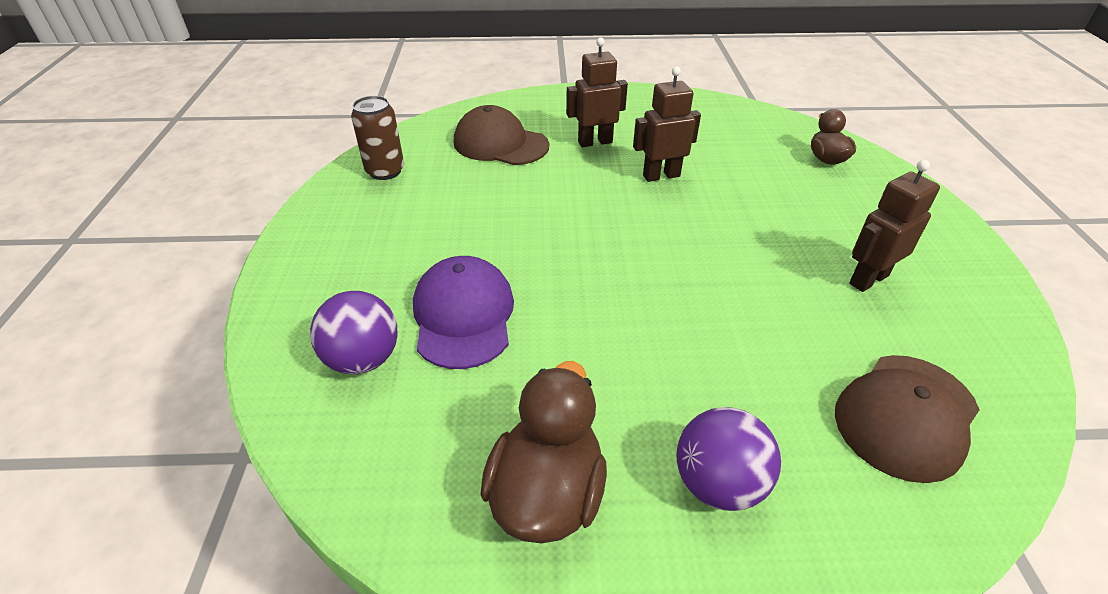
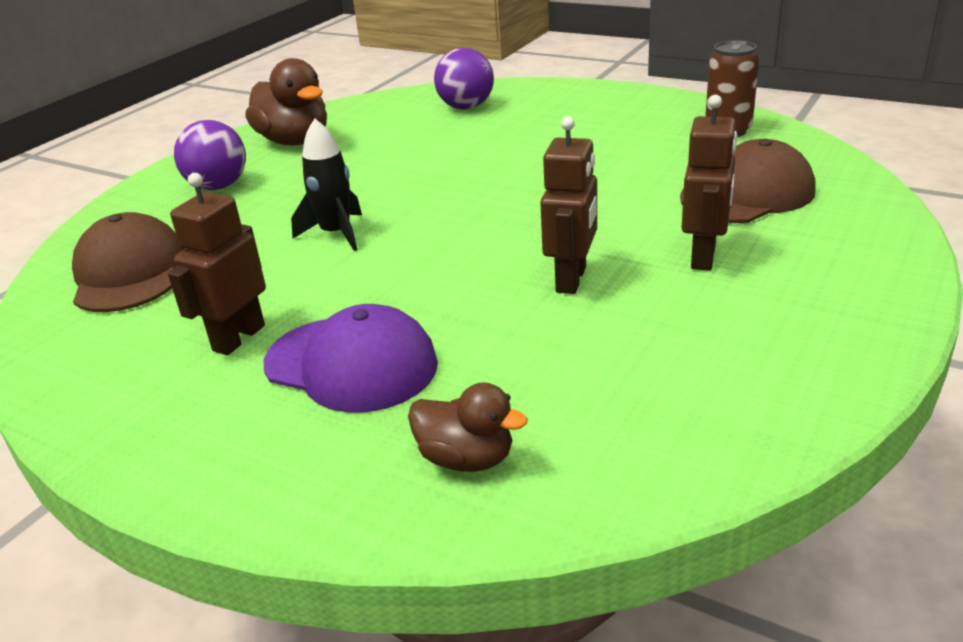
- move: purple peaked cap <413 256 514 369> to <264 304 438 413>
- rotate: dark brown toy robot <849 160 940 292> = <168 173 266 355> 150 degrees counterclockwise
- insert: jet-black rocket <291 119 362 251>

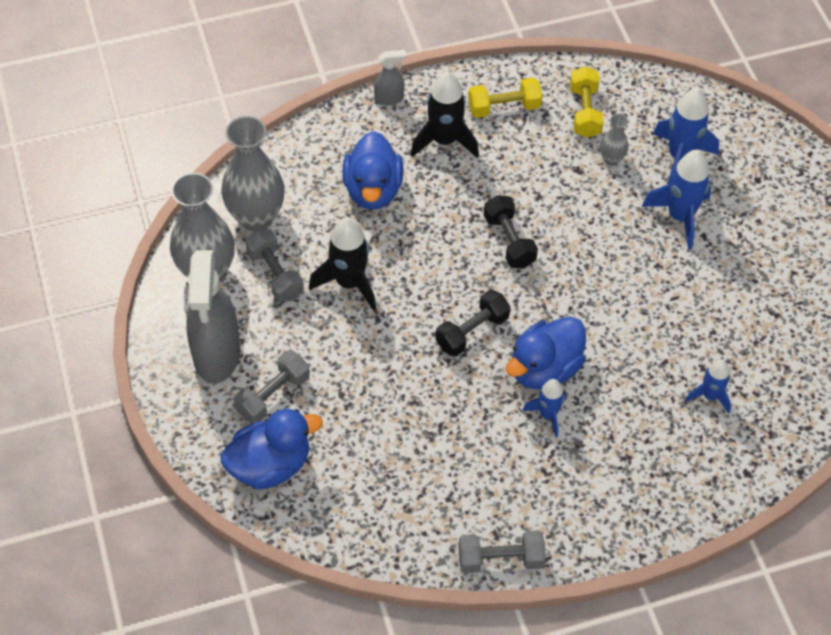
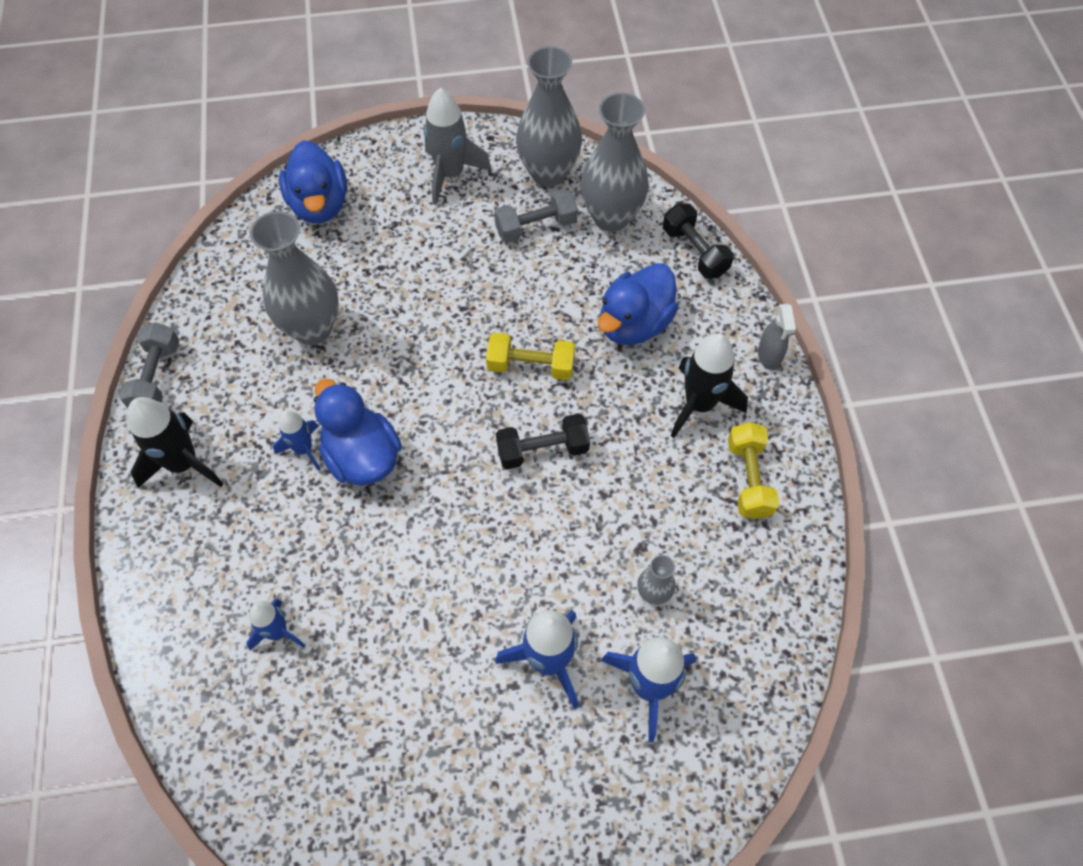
- replace: ash-grey sprayer <186 250 240 383> to ash-grey rocket <424 88 492 205>
- delete: ash-grey hand weight <234 350 310 423>
- move: jet-black rocket <309 217 376 311> to <127 397 223 488>
- rotate: blue toy duck <342 131 404 210> = <598 263 679 345> 60 degrees counterclockwise
- move: jet-black hand weight <435 290 511 357> to <663 204 734 279>
- move: yellow hand weight <570 66 604 138> to <486 333 575 380>
- insert: ash-grey flower vase <250 211 339 345>

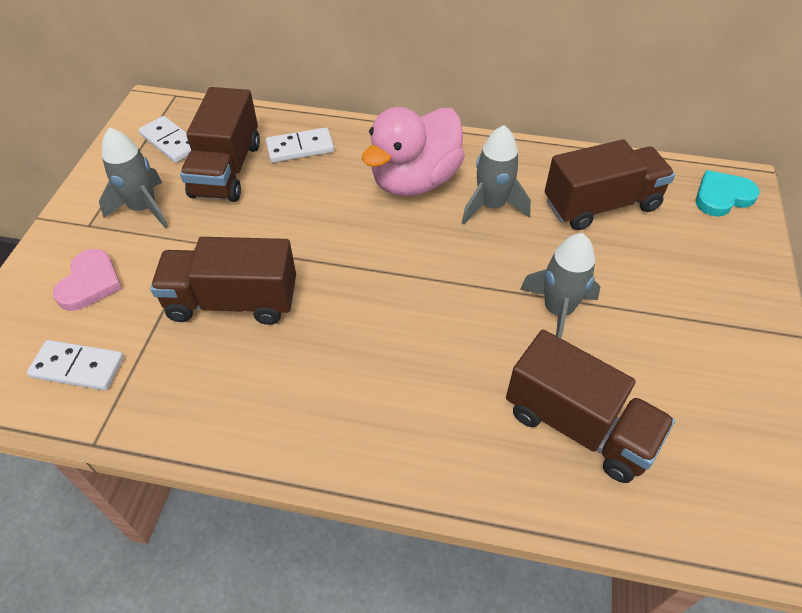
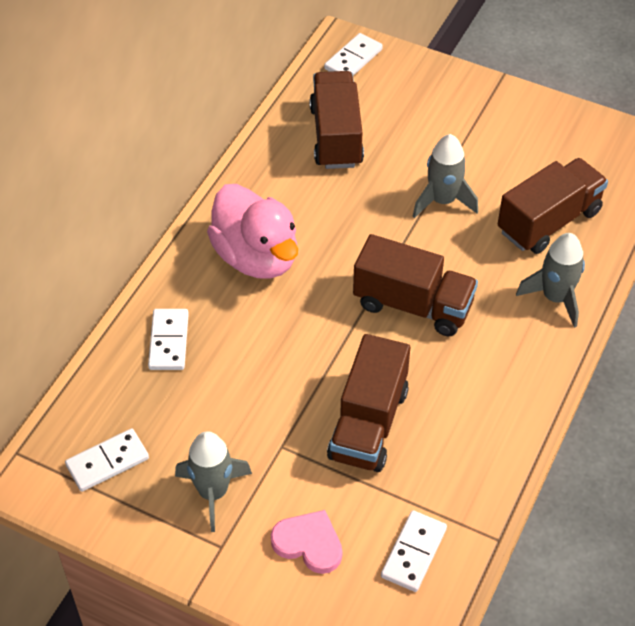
- move: dark brown toy truck <180 87 260 202> to <353 234 478 336>
- move: ash-grey rocket <462 125 531 225> to <516 233 585 328>
- replace: teal heart shape <696 170 760 217> to snow-white domino piece <324 33 383 76>

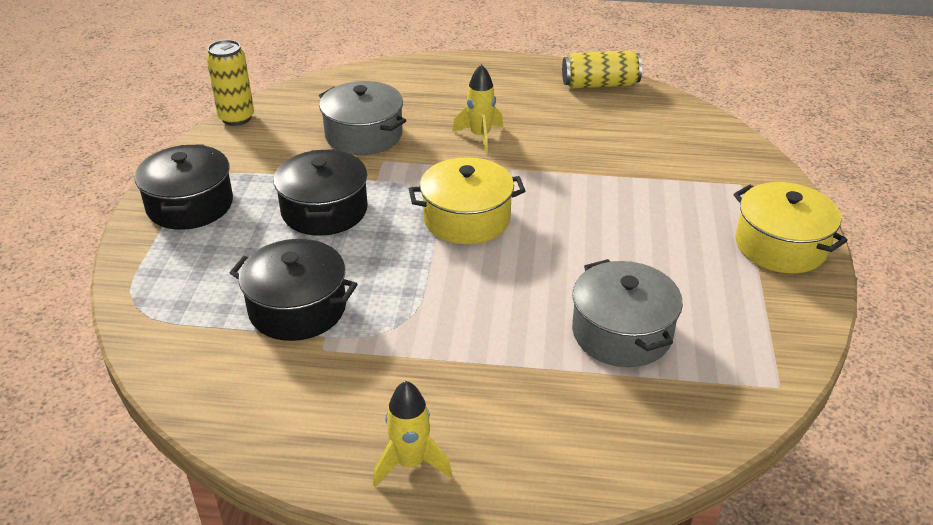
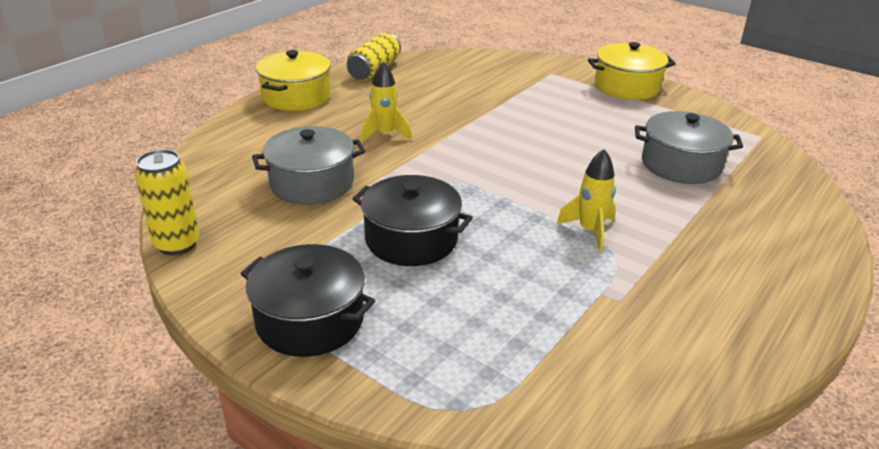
- delete: jet-black cooking pot <230 239 357 341>
- move: yellow rocket <373 381 452 487> to <556 149 616 252>
- move: yellow cooking pot <409 157 525 244> to <256 50 331 111>

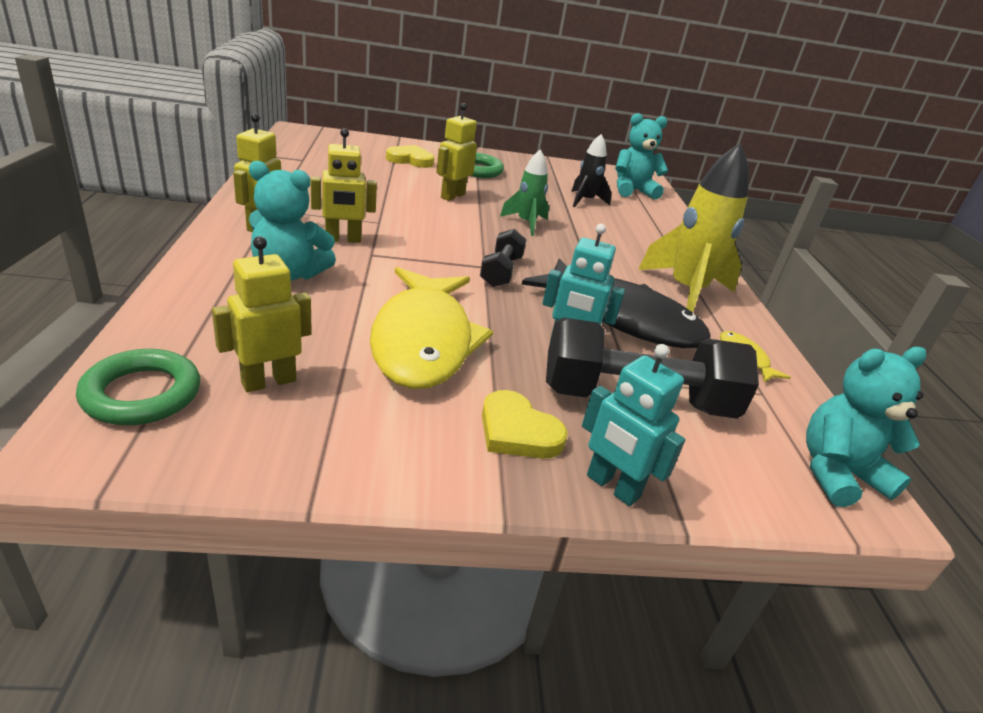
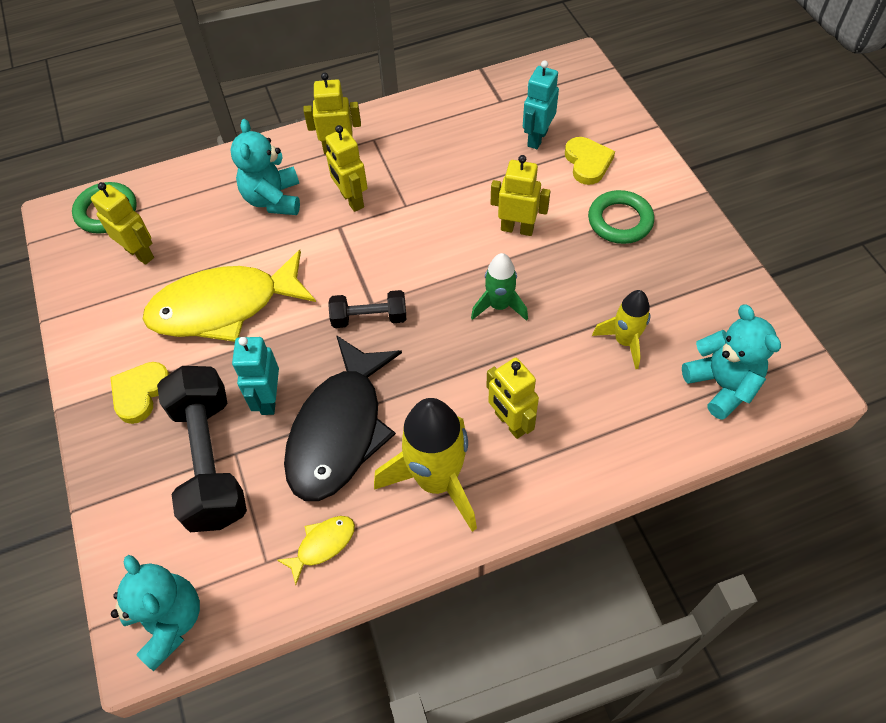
- recolor: jet-black rocket <571 134 612 207> to yellow rocket <592 290 651 369>
- move: teal toy robot <582 344 685 506> to <523 61 559 149>
- insert: yellow toy robot <486 358 539 439>

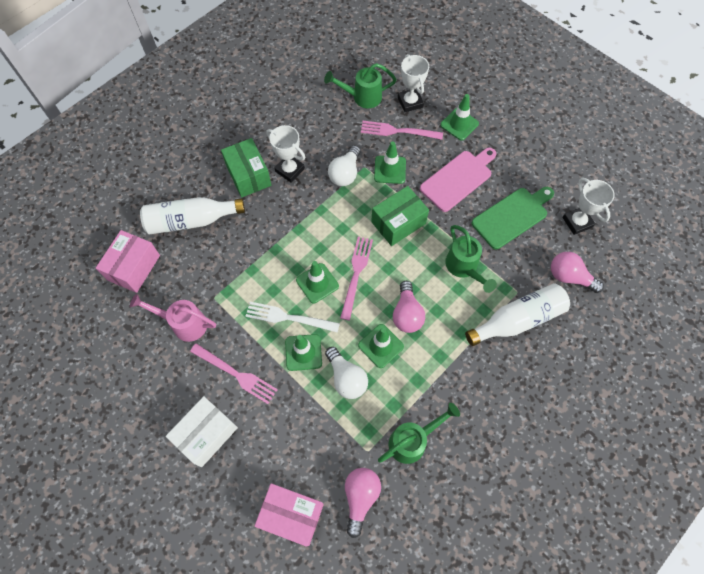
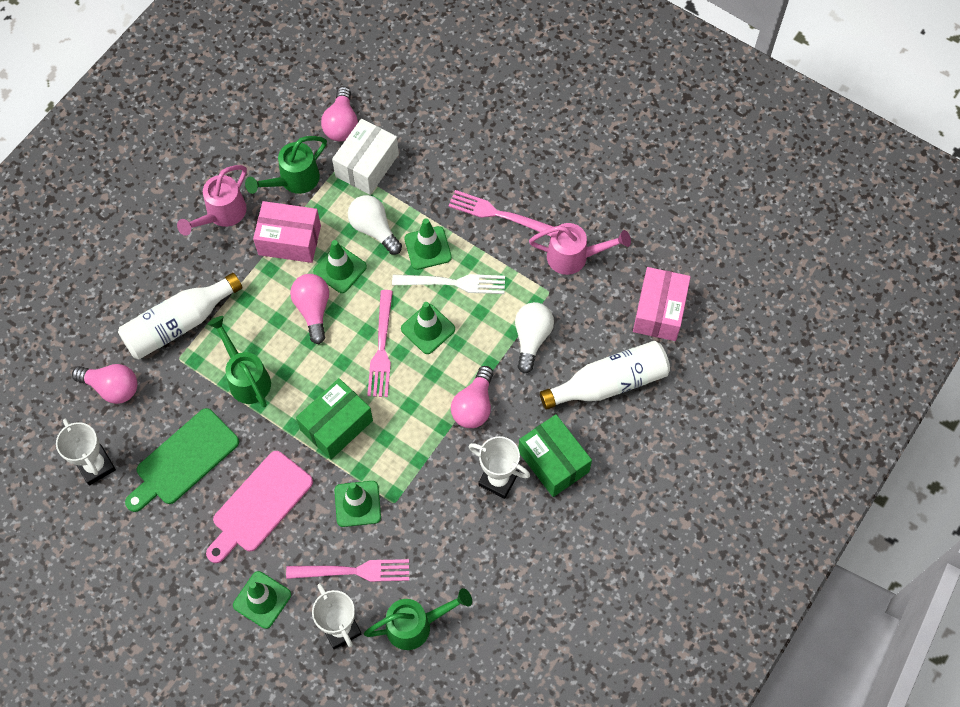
- move: snow-white parcel <166 396 238 467> to <332 119 399 195>
- move: rosy parcel <255 483 324 547> to <253 201 321 263>
- move: snow-white light bulb <328 145 360 186> to <515 302 554 373>
- insert: rosy watering pot <177 165 247 236>
- insert: rosy light bulb <451 366 493 428>

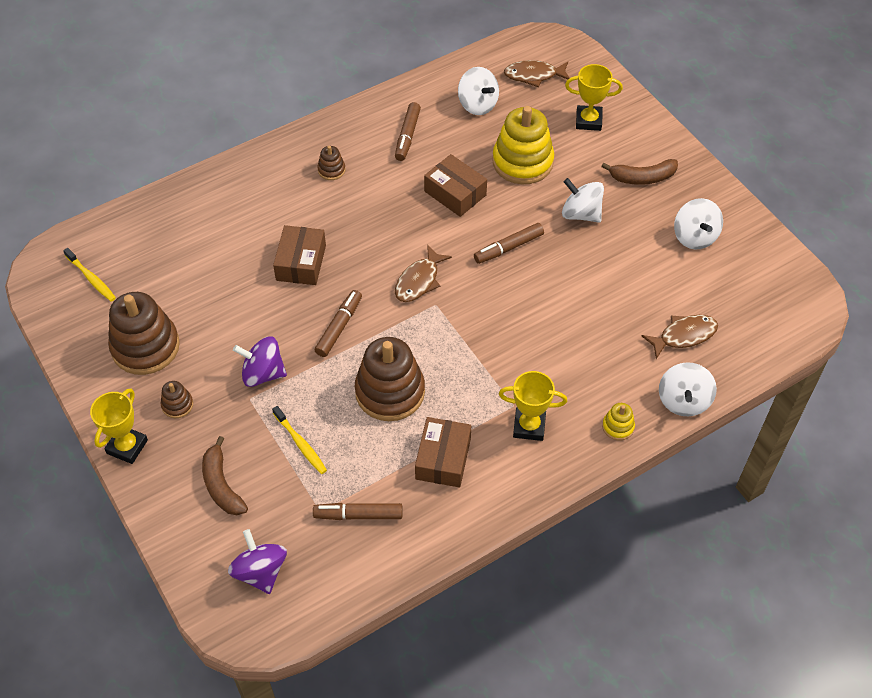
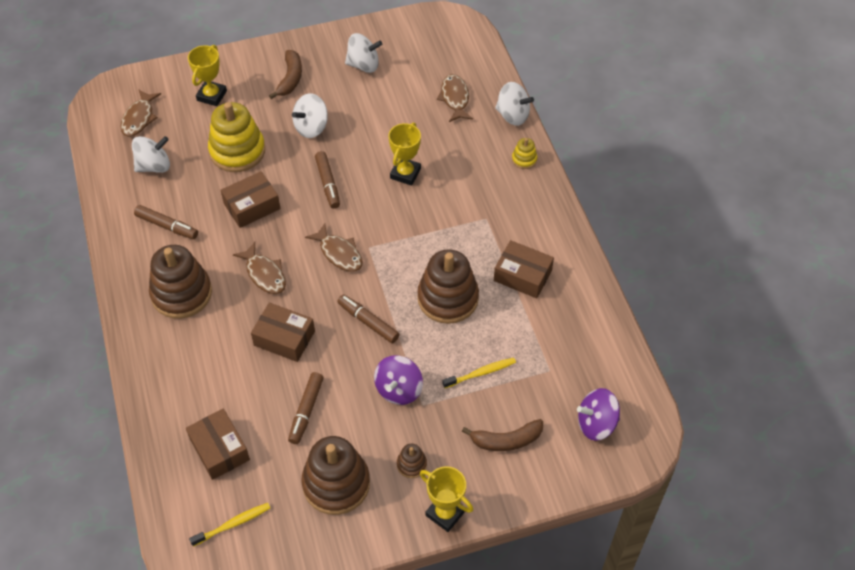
- move: dark brown marker <313 503 402 520> to <288 372 324 444>
- resize: dark brown stacking rings <317 146 345 180> = <149 245 212 319> x2.22
- move: yellow trophy <499 371 567 441> to <388 122 421 186>
- insert: dark brown parcel <186 409 250 480>
- insert: dark brown fish figure <233 242 286 294>

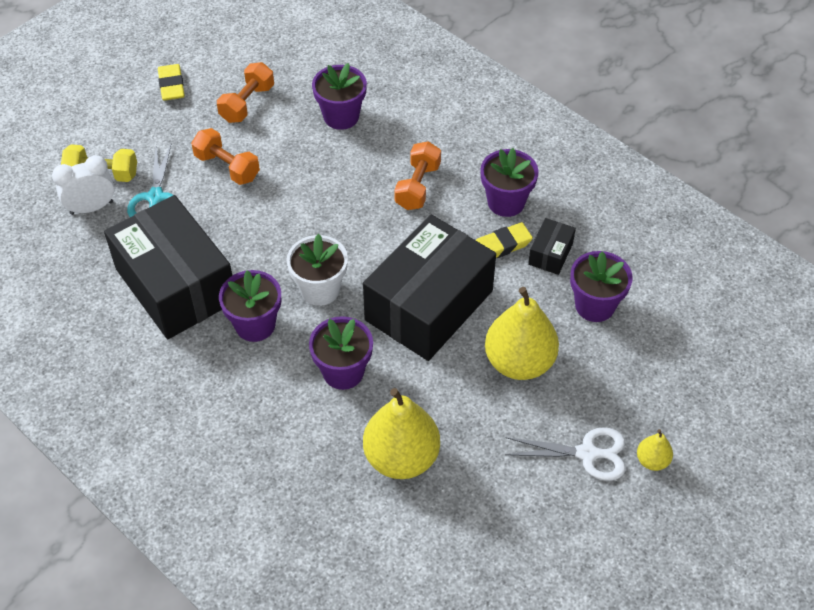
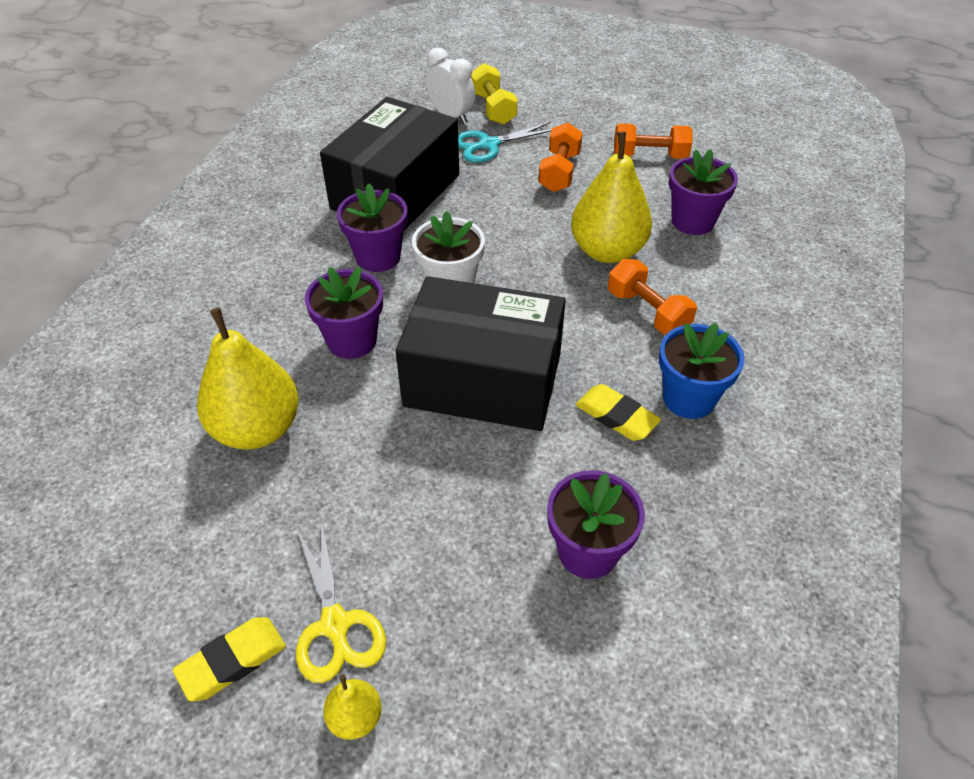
- move: yellow pencil eraser <158 64 185 101> to <173 617 286 701>
- rotate: orange hand weight <394 141 441 210> = <608 259 697 335> 60 degrees clockwise
- recolor: purple flower pot <480 148 539 217> to blue flower pot <659 323 744 419>
- move: yellow pear fruit <485 287 559 380> to <571 132 652 263>
- recolor: snow-white shears <505 427 626 480> to yellow shears <296 519 386 683>
- delete: jet-black parcel <528 218 576 275>

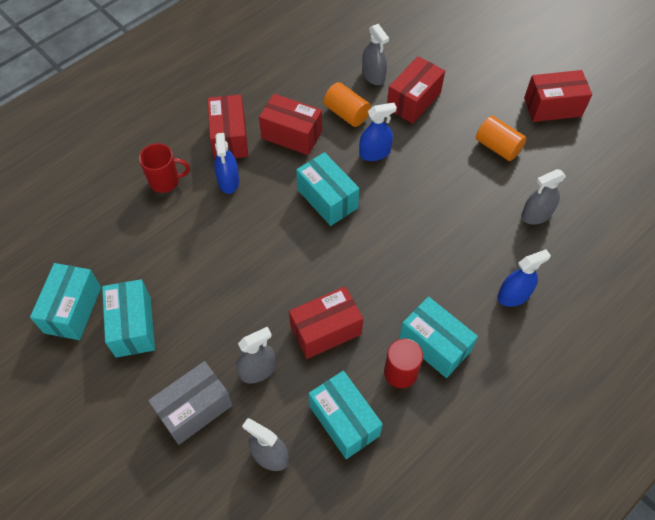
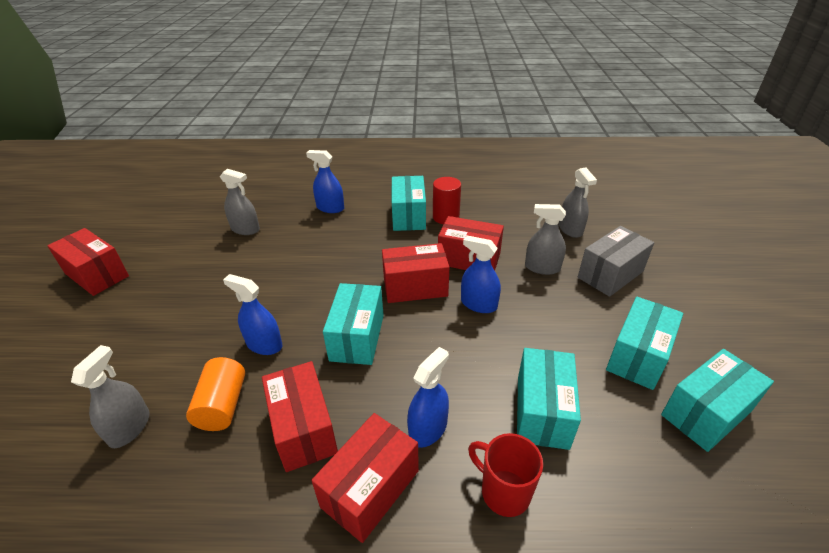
- rotate: ash-grey parcel <148 361 233 445> = <578 226 654 297> 45 degrees counterclockwise
- move: teal parcel <309 371 383 459> to <517 348 581 450>
- move: scarlet parcel <387 56 445 124> to <382 243 450 303>
- delete: orange solid cylinder <476 116 526 161>
- insert: blue sprayer <461 236 501 313>

